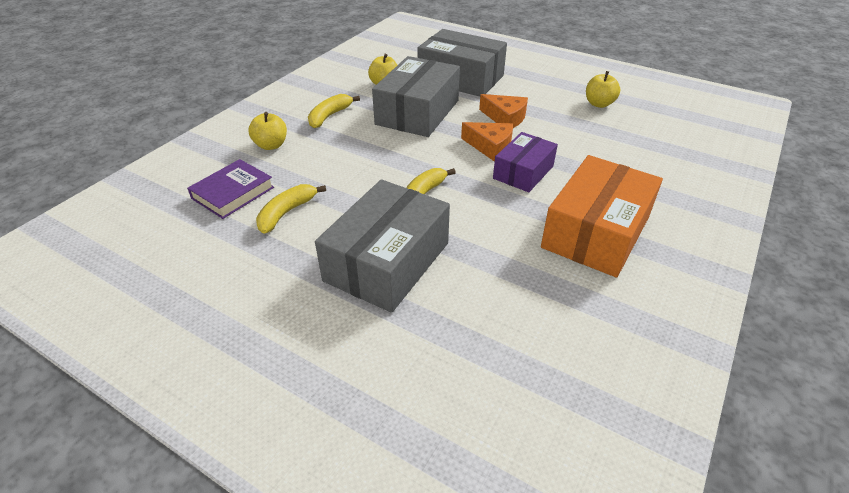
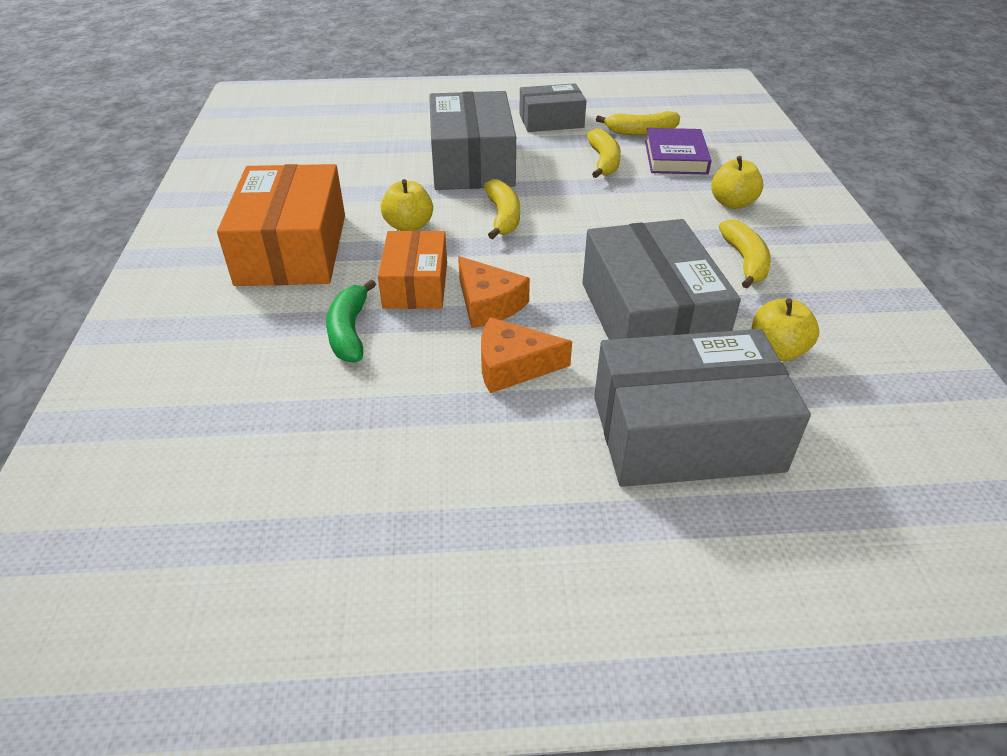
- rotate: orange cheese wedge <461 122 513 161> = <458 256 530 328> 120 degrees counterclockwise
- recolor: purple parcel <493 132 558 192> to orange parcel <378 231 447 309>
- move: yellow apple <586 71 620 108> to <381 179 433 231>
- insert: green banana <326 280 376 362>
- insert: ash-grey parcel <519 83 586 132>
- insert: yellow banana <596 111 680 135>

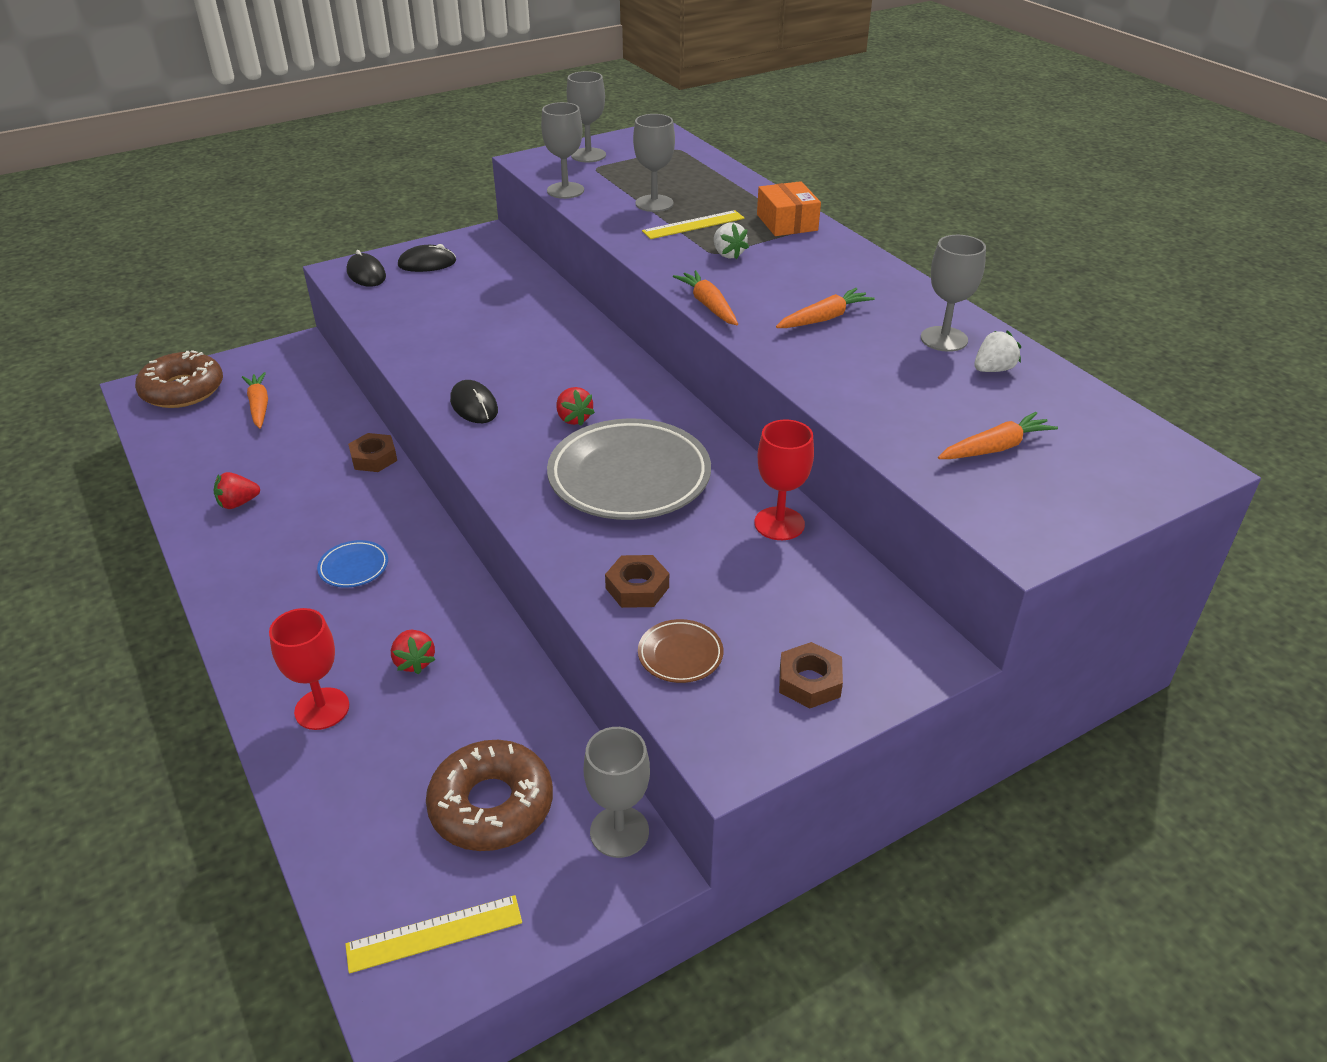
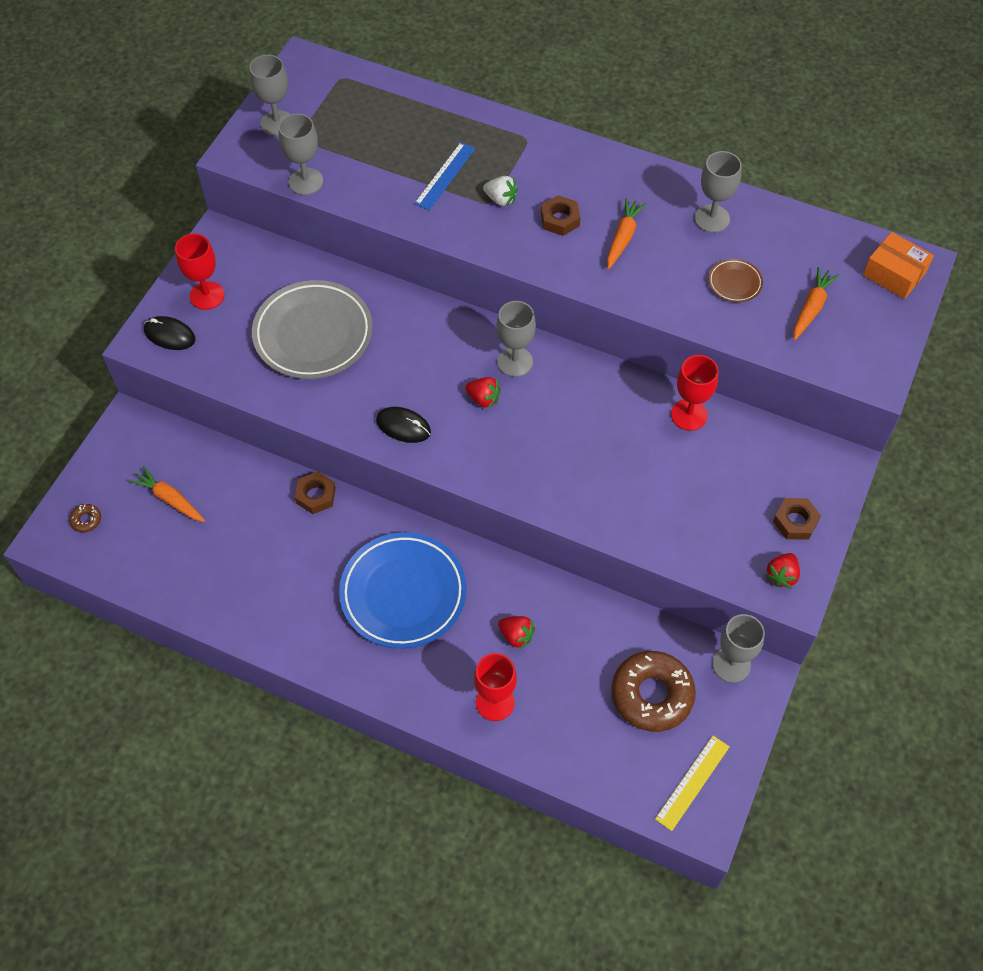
- resize: dark brown glazed donut <135 350 223 408> = <69 504 101 532> x0.40
- move: scarlet toy strawberry <214 472 260 509> to <766 553 800 589>
- resize: blue flat dish <317 540 388 588> = <339 532 466 649> x2.29
- replace: jet-black PC mouse <398 244 456 272> to scarlet goblet <175 233 224 310>
- move: ash-grey flat dish <547 418 711 520> to <252 280 373 379>
- move: dark brown nut <605 555 669 608> to <541 195 580 236>
- move: ash-grey goblet <633 114 675 212> to <497 301 536 377>
- move: dark brown flat dish <638 619 723 683> to <708 259 763 302>
- recolor: yellow measuring stick <642 210 745 239> to blue measuring stick <414 142 476 210>
- delete: orange carrot <673 270 738 325>
- move: orange parcel <757 181 821 236> to <863 232 934 299>
- delete: snow-white toy strawberry <974 330 1021 372>

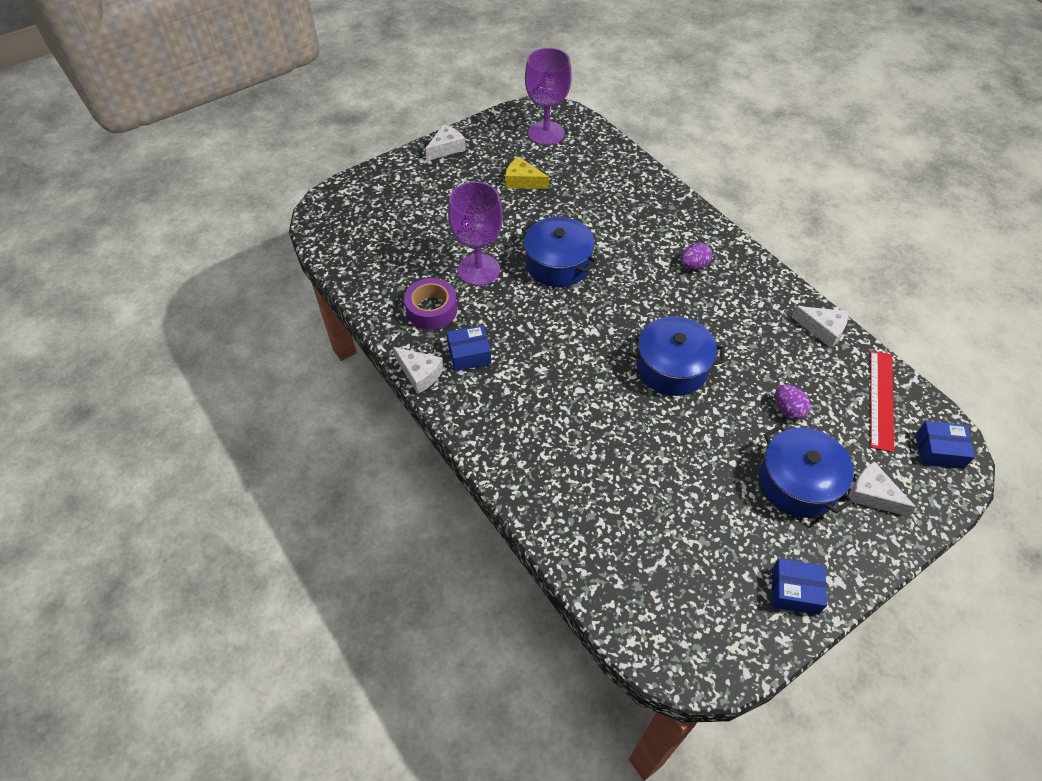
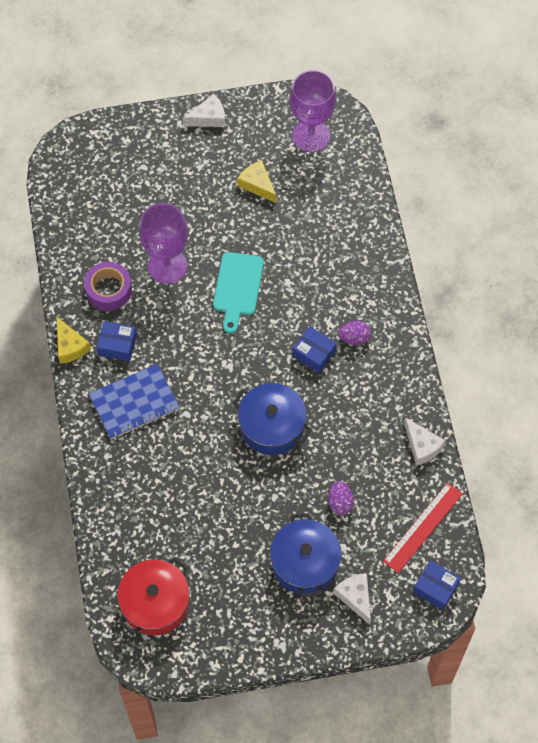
- recolor: snow-white cheese wedge <393 347 444 394> to yellow cheese wedge <56 316 91 364>
- replace: blue cooking pot <522 217 597 287> to teal chopping board <213 252 264 334>
- move: blue parcel <772 558 827 615> to <292 326 337 373>
- insert: blue notepad <89 364 180 440>
- insert: scarlet cooking pot <117 557 189 635>

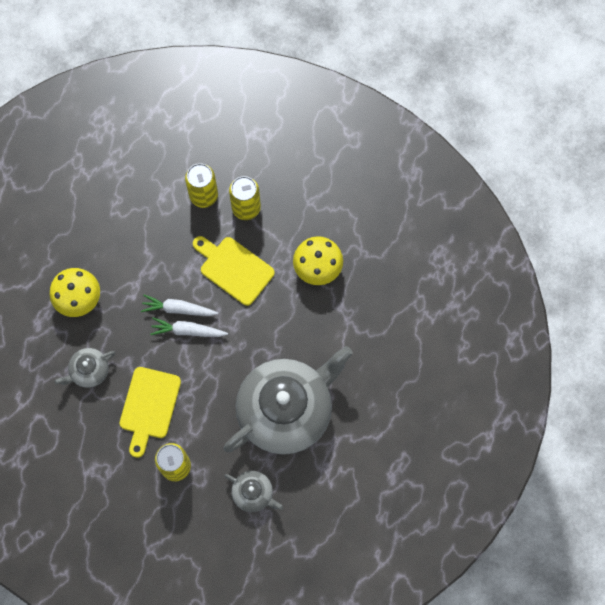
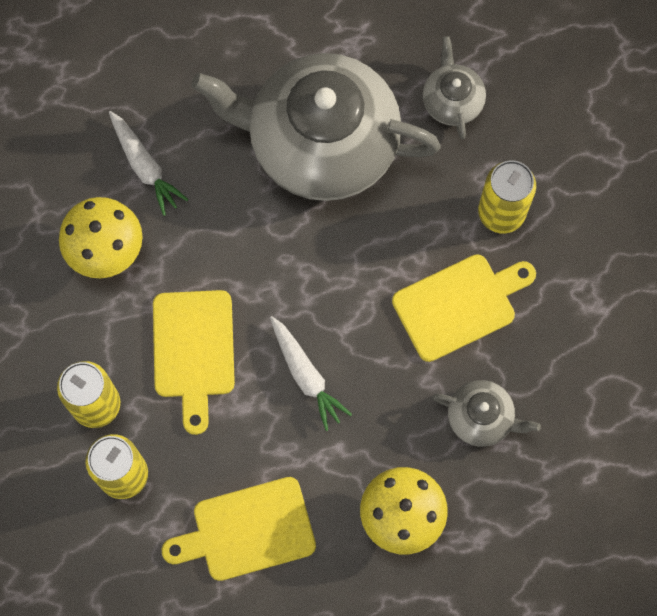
- move: snow-white carrot <150 317 228 337> to <109 111 189 216>
- insert: yellow chopping board <162 477 316 581>

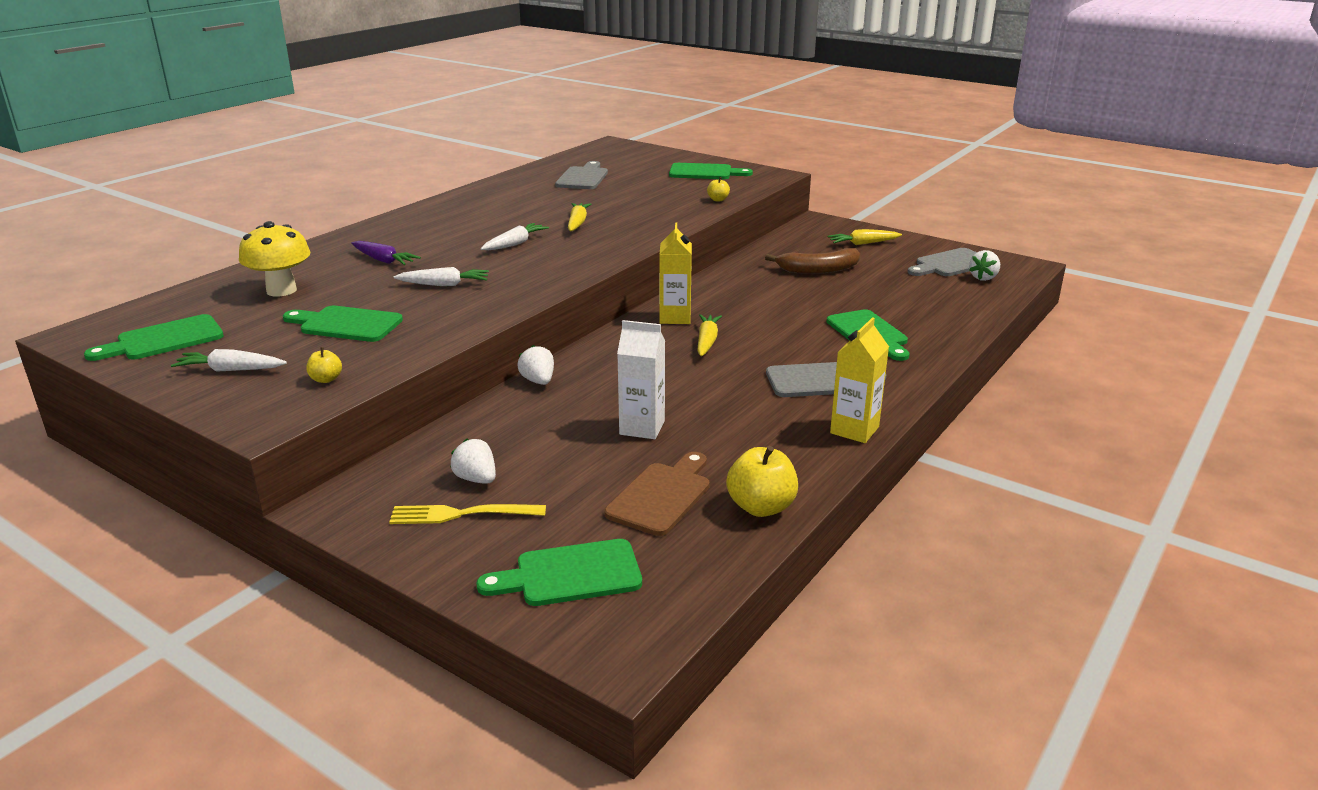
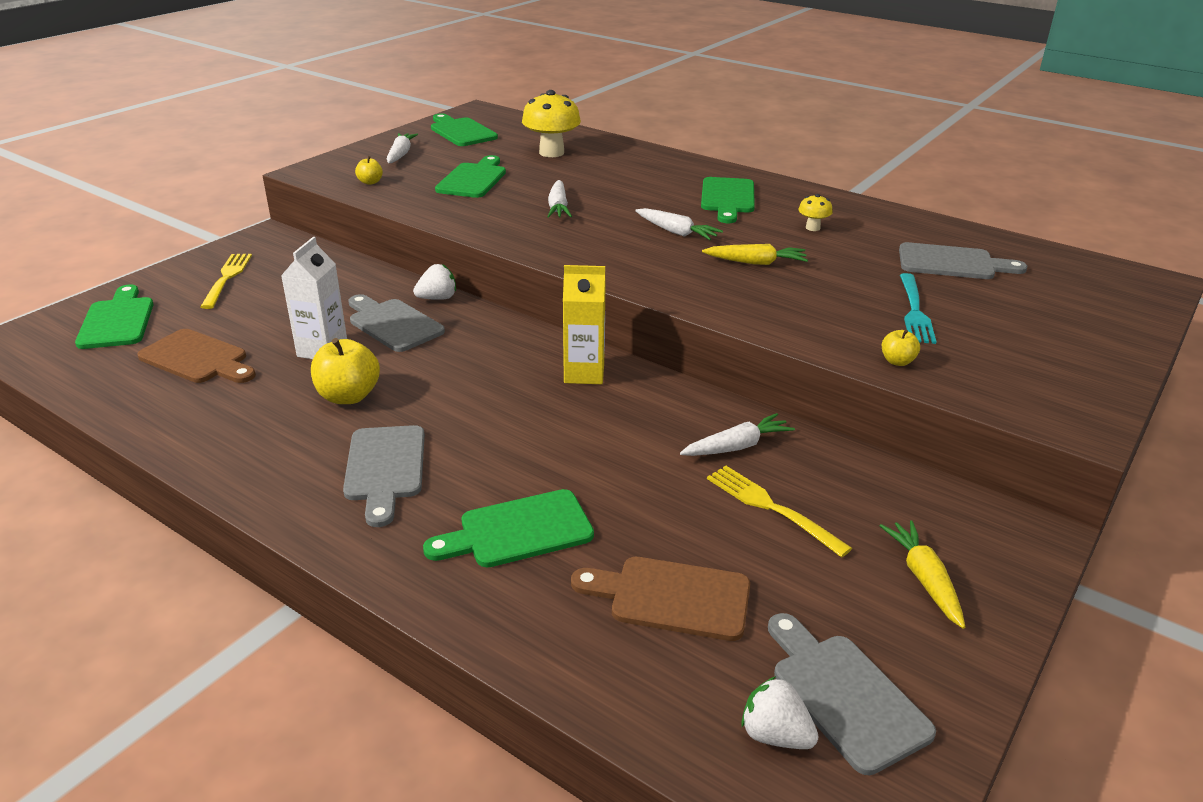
- delete: purple carrot <351 241 421 265>
- delete: snow-white toy strawberry <450 439 496 484>
- move: green chopping board <669 163 753 179> to <701 177 755 223>
- delete: yellow carrot <698 314 722 356>
- move: yellow apple <726 446 798 517> to <311 338 380 404>
- replace: dark brown banana <765 248 860 274> to yellow table fork <707 466 852 557>
- delete: yellow juice carton <830 317 889 443>
- insert: ash-grey chopping board <348 294 445 352>
- insert: dark brown chopping board <571 557 750 641>
- insert: snow-white carrot <680 413 795 456>
- insert: yellow mushroom <798 194 833 231>
- insert: teal table fork <900 273 936 344>

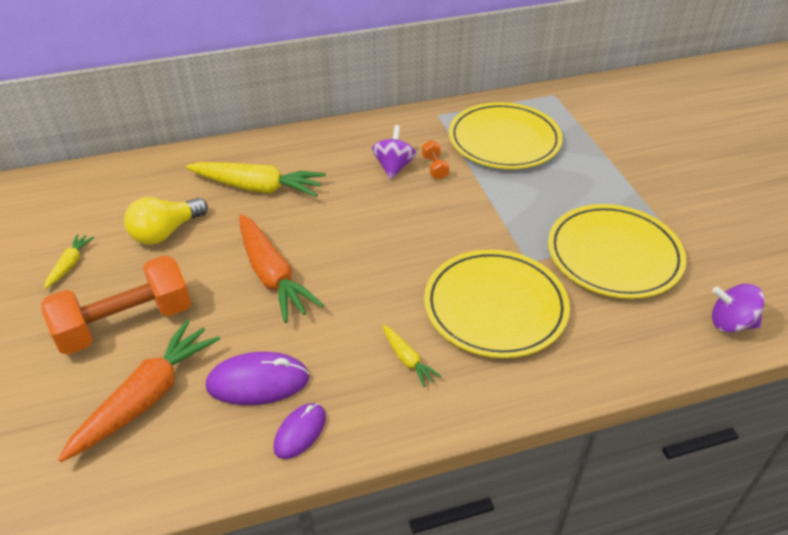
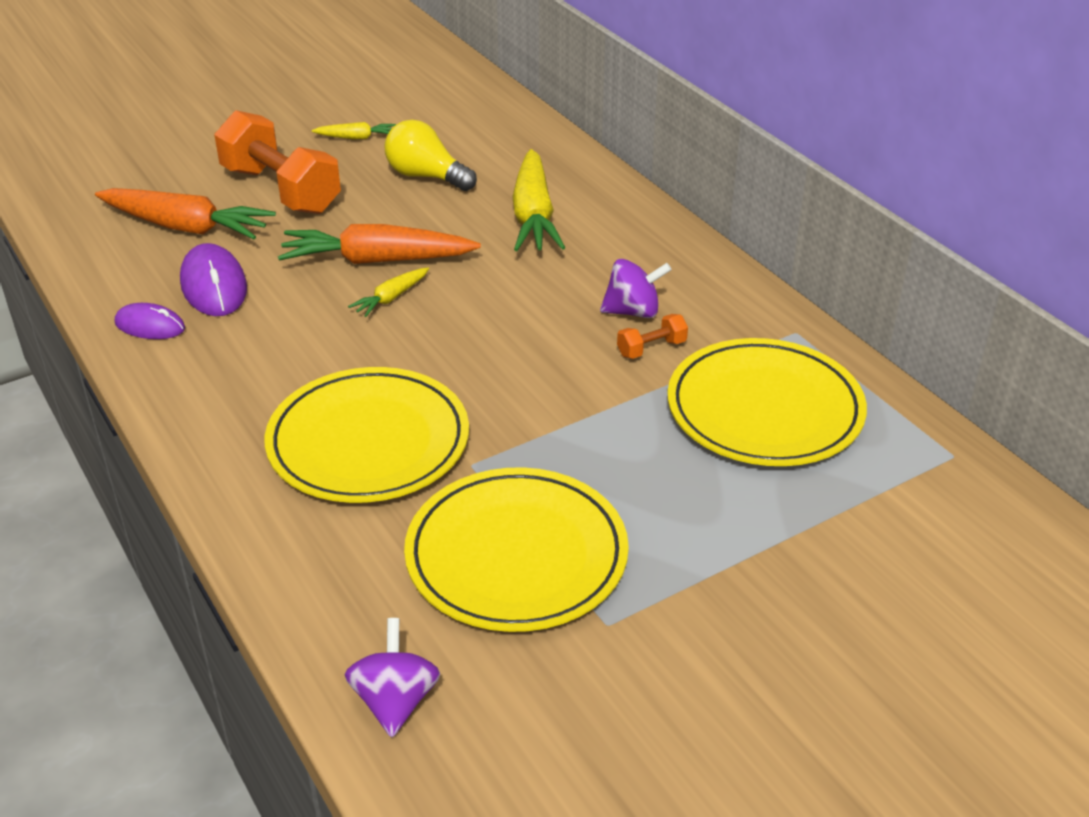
- rotate: orange carrot <239 214 324 323> = <278 224 481 264> 45 degrees clockwise
- move: yellow carrot <382 325 442 387> to <348 267 429 317>

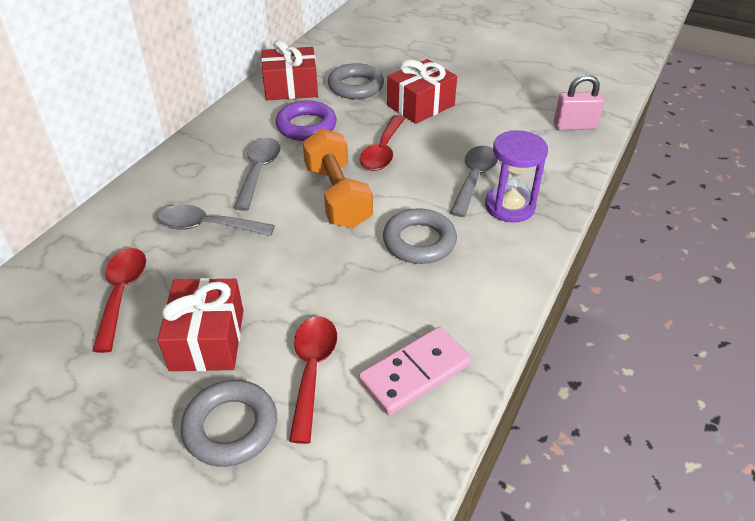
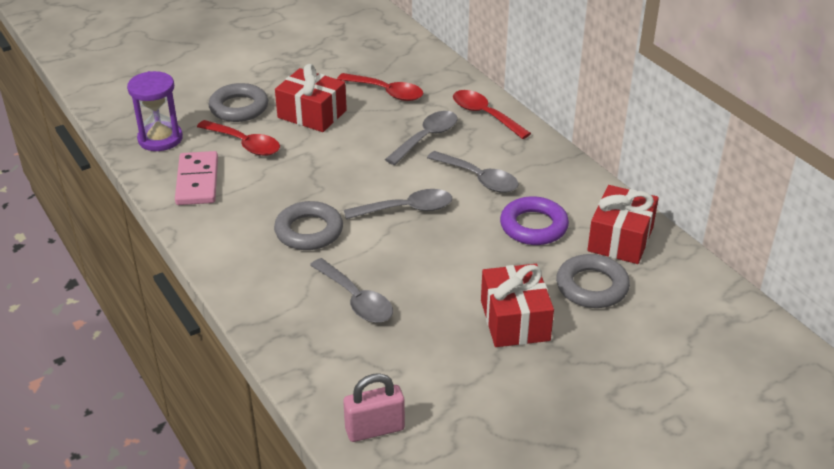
- replace: orange hand weight <302 128 373 228> to ash-grey spoon <344 189 452 219>
- move: scarlet spoon <360 115 405 171> to <453 90 531 139>
- move: purple sandglass <485 130 548 223> to <127 71 183 151>
- rotate: rosy small lock <554 74 605 130> = <343 373 405 442> 45 degrees clockwise

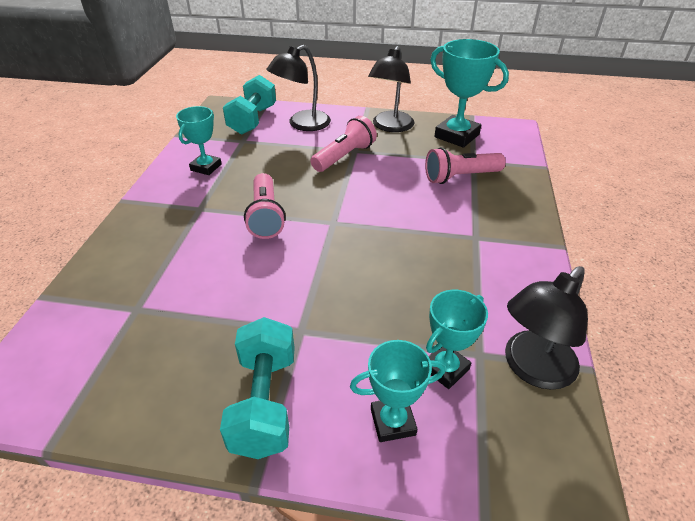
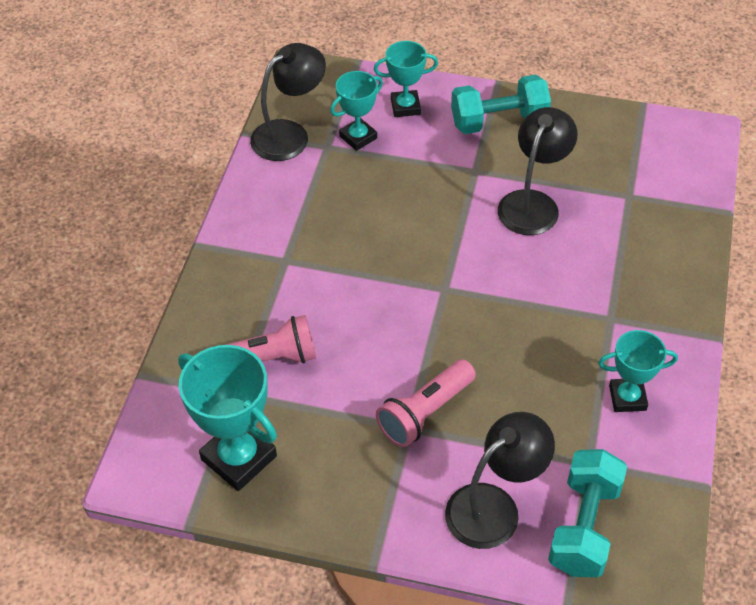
- rotate: teal trophy <176 106 222 175> = <598 330 678 412> 60 degrees clockwise
- rotate: teal hand weight <220 317 295 459> = <451 74 551 134> 75 degrees clockwise
- delete: rosy pocket torch <244 173 286 239>
- move: jet-black lamp <368 46 415 132> to <498 107 577 235>

